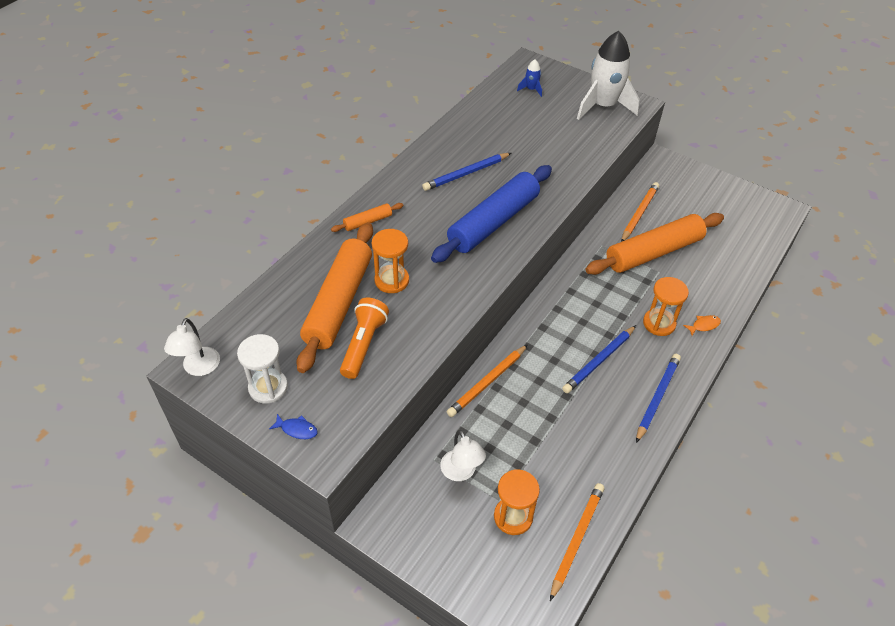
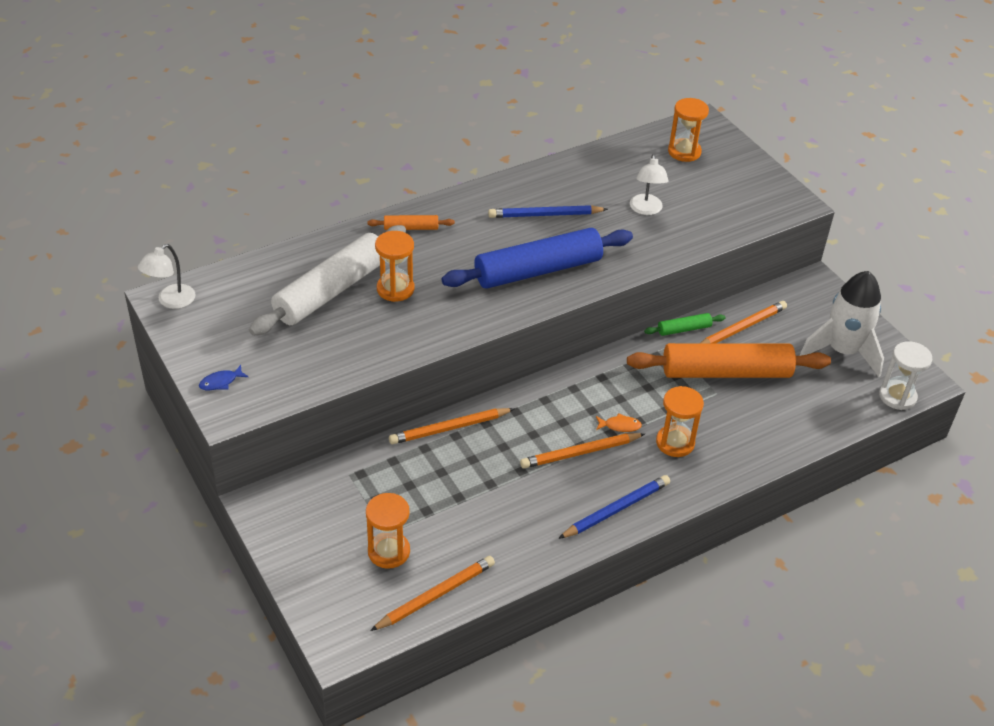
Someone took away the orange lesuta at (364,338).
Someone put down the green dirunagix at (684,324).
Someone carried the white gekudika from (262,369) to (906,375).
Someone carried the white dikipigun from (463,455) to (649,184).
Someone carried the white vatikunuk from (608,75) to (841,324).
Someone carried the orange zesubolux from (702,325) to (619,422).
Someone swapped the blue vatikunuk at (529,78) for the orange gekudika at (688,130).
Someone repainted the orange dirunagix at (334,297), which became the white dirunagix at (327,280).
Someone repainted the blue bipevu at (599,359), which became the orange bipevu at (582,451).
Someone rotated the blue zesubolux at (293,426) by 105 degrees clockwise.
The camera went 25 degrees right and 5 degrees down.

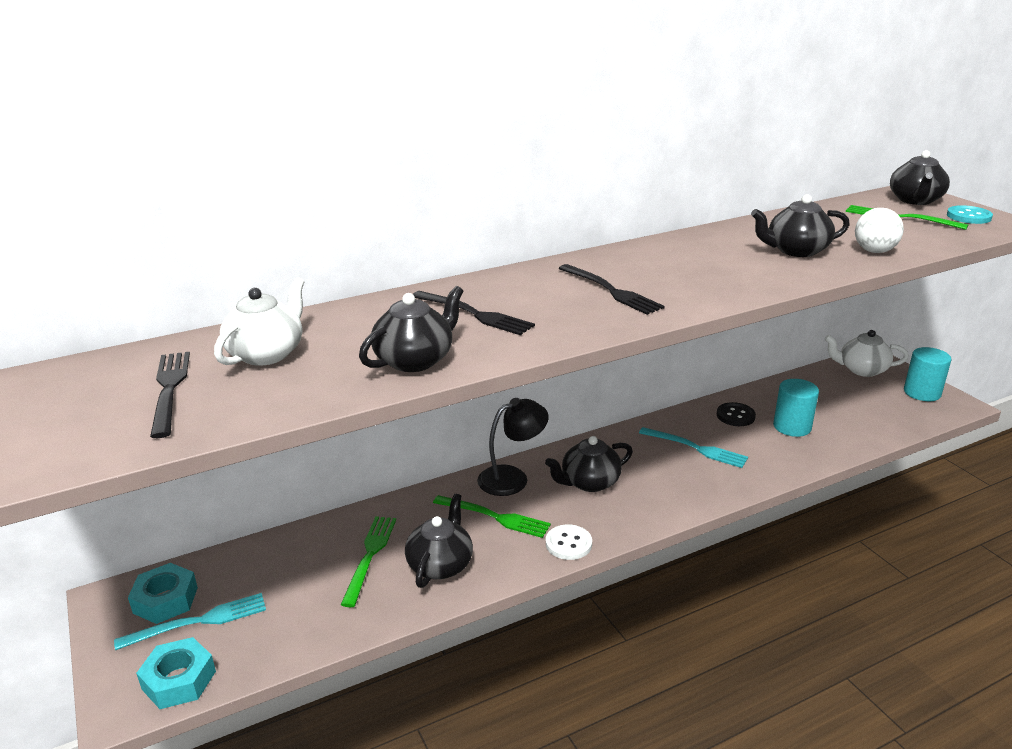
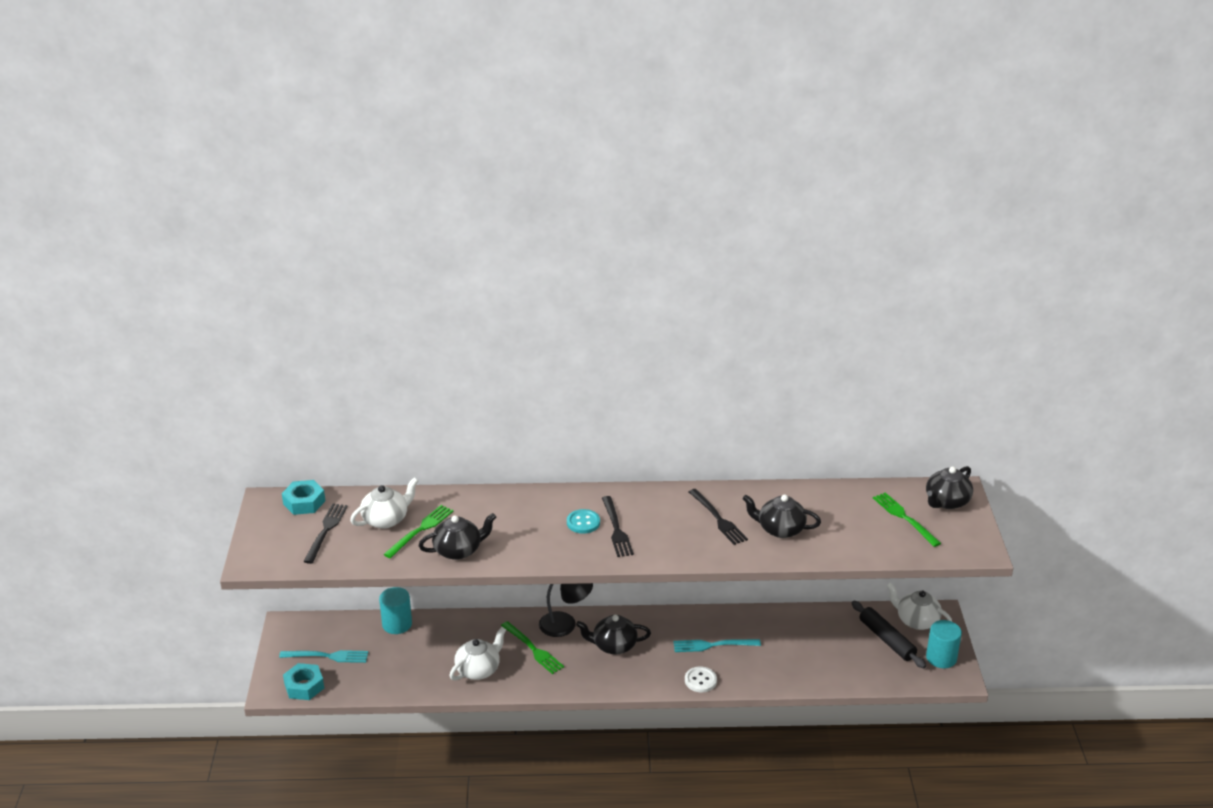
Someone took away the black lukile at (736,414).
Someone took away the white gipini at (879,230).
Someone put down the black dirunagix at (889,634).
Someone carried the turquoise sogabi from (163,593) to (303,497).
Someone carried the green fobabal from (368,561) to (419,531).
Someone carried the black fobabal from (474,313) to (718,517).
Someone carried the white lukile from (569,542) to (701,679).
Someone carried the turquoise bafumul from (796,408) to (395,610).
Someone carried the turquoise lukile from (970,214) to (583,521).
Someone repainted the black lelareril at (439,541), which became the white lelareril at (477,654).
Someone rotated the turquoise fobabal at (693,447) by 120 degrees clockwise.
The camera went 25 degrees right and 5 degrees up.

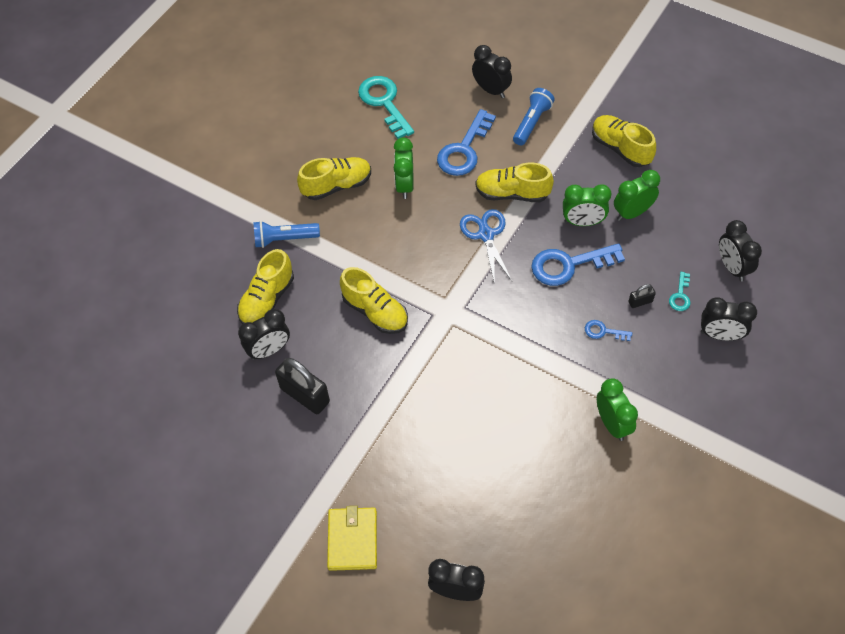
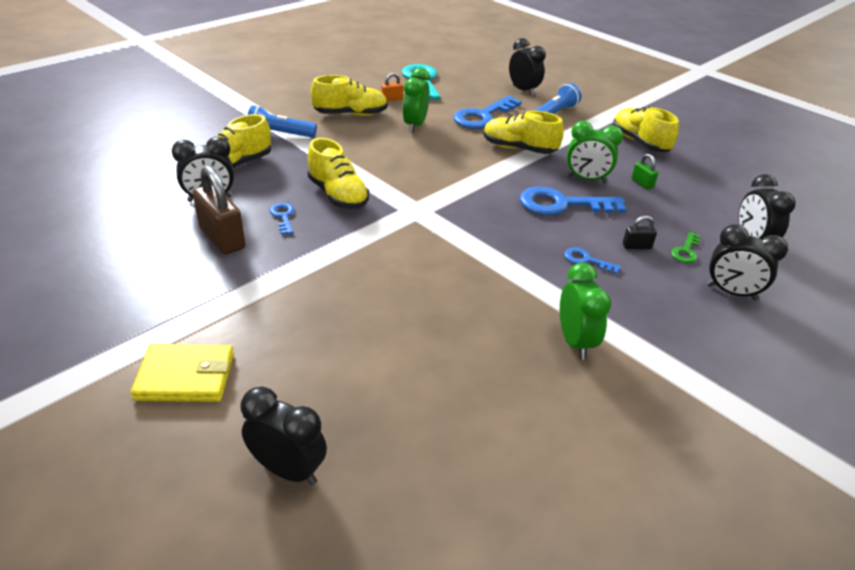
Someone took away the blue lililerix at (486,246).
Someone put down the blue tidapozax at (282,219).
Someone put down the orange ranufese at (392,87).
Someone swapped the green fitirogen at (637,195) for the green ranufese at (645,171).
Someone repainted the black ranufese at (302,386), which became the brown ranufese at (218,210).
Someone repainted the turquoise tidapozax at (679,291), which became the green tidapozax at (685,247).
Someone rotated the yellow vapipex at (352,538) by 75 degrees clockwise.
The camera went 10 degrees right and 20 degrees down.

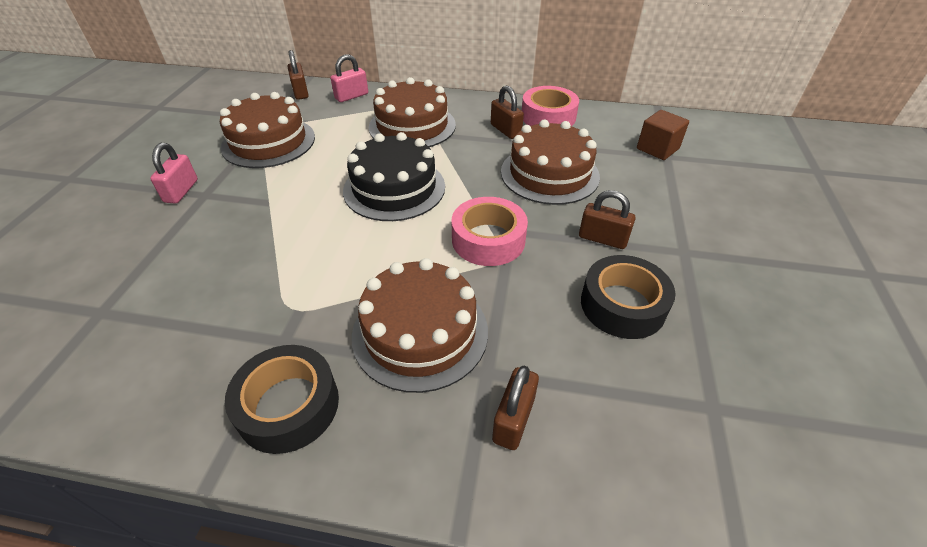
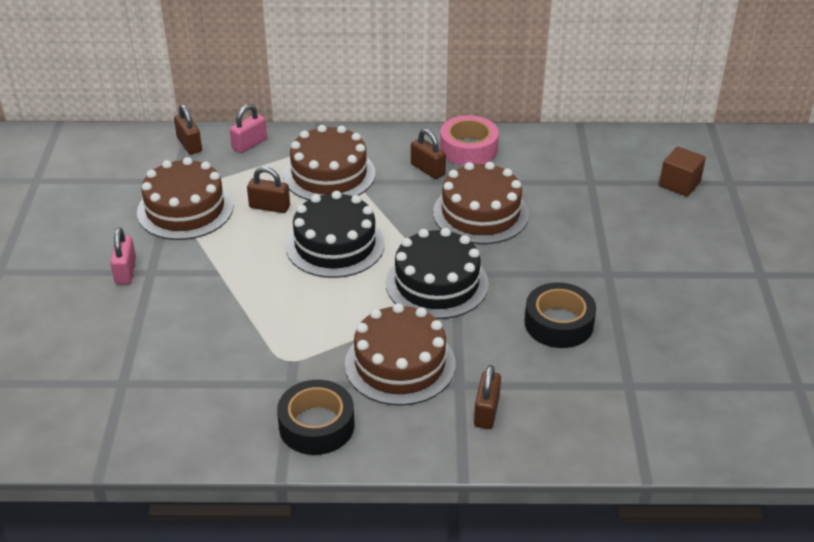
Someone carried the brown ranufese from (607,219) to (268,190).
Someone carried the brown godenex from (663,135) to (682,171).
Someone swapped the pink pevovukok at (490,231) for the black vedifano at (437,273).
The camera went 10 degrees left and 5 degrees down.

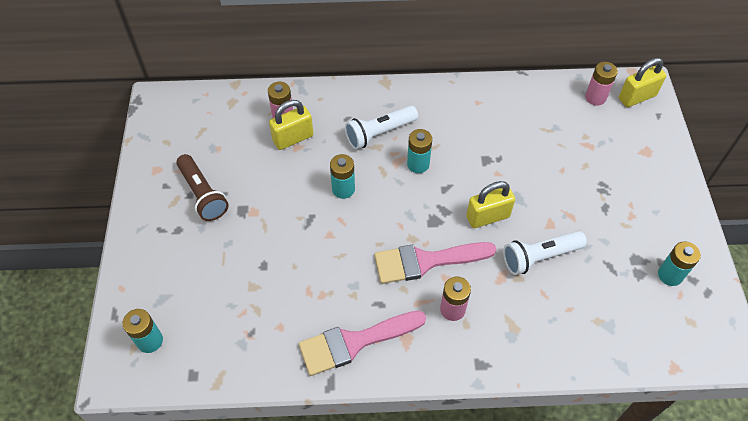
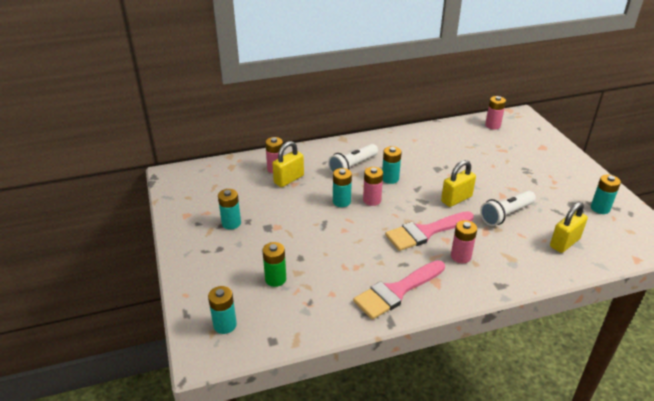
Someone put down the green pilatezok at (274,264).
Someone put down the pink pilatezok at (373,186).
Someone carried the yellow ranufese from (642,82) to (569,227).
Someone swapped the brown lesuta at (202,187) for the turquoise pilatezok at (229,209).
The camera went 15 degrees left and 20 degrees down.

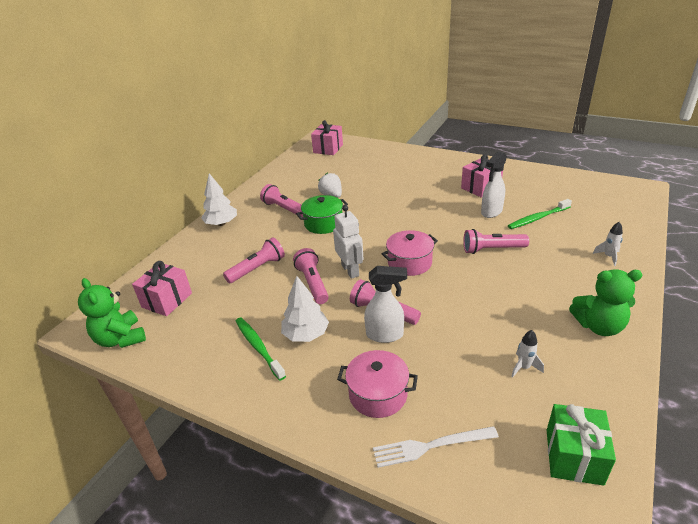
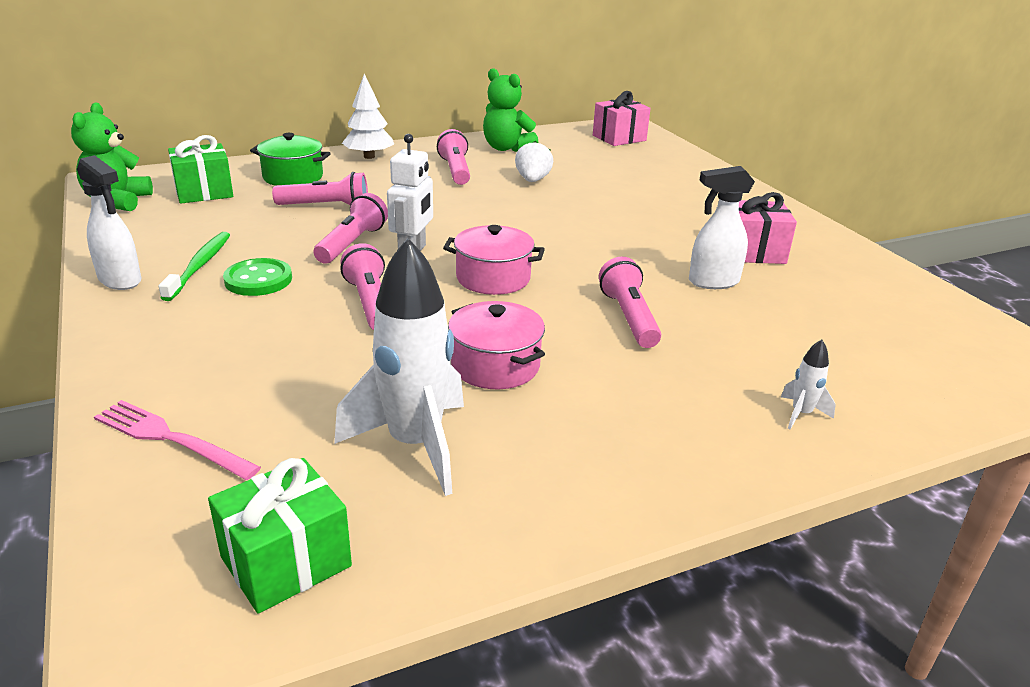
Someone took away the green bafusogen at (540,214).
Someone carried the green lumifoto from (322,214) to (290,159).
Someone carried the pink lumifoto from (377,384) to (496,345).
Someone carried the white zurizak from (385,304) to (109,222).
Someone carried the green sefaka from (606,302) to (510,110).
Someone swapped the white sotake at (305,309) for the green lukile at (257,277).
Someone repainted the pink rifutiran at (162,288), which became the green rifutiran at (200,169).
Someone repainted the white fobabal at (436,447), which became the pink fobabal at (177,440).
Someone rotated the pink lesuta at (496,241) by 45 degrees clockwise.
Someone scaled the white vatikunuk at (527,354) by 2.37.
The camera went 35 degrees right and 5 degrees down.

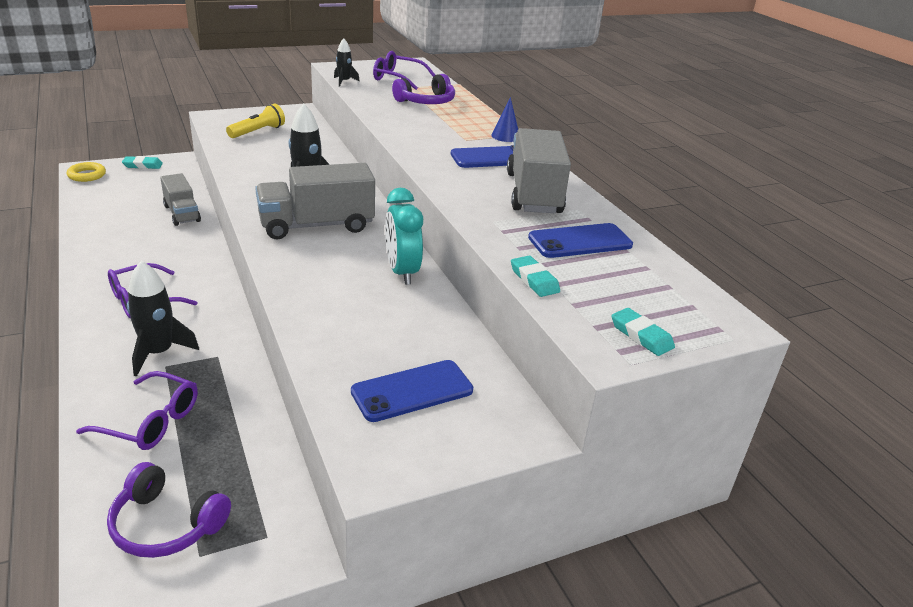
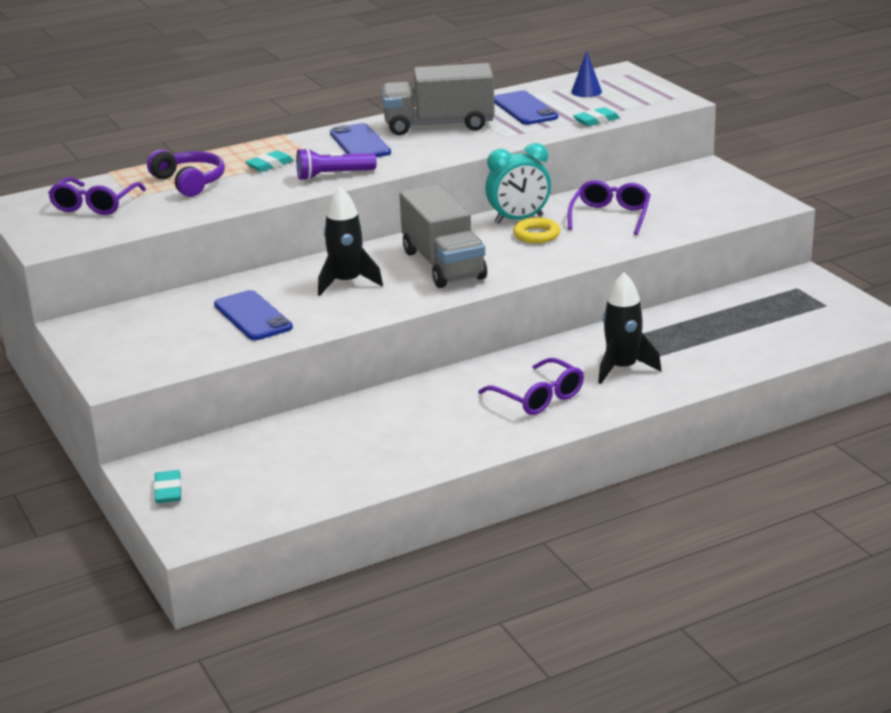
Someone took away the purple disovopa at (169,510).
Someone took away the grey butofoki at (180,199).
Someone took away the yellow lesuta at (255,121).
Someone took away the black vatikunuk at (347,62).
Someone put down the purple lesuta at (336,164).
Someone carried the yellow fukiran from (86,172) to (536,230).
Someone carried the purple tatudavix from (137,410) to (609,207).
Someone carried the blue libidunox from (412,391) to (253,315).
Someone carried the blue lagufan from (505,119) to (586,74).
Someone carried the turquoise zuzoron from (643,332) to (269,161).
The camera went 90 degrees left and 5 degrees down.

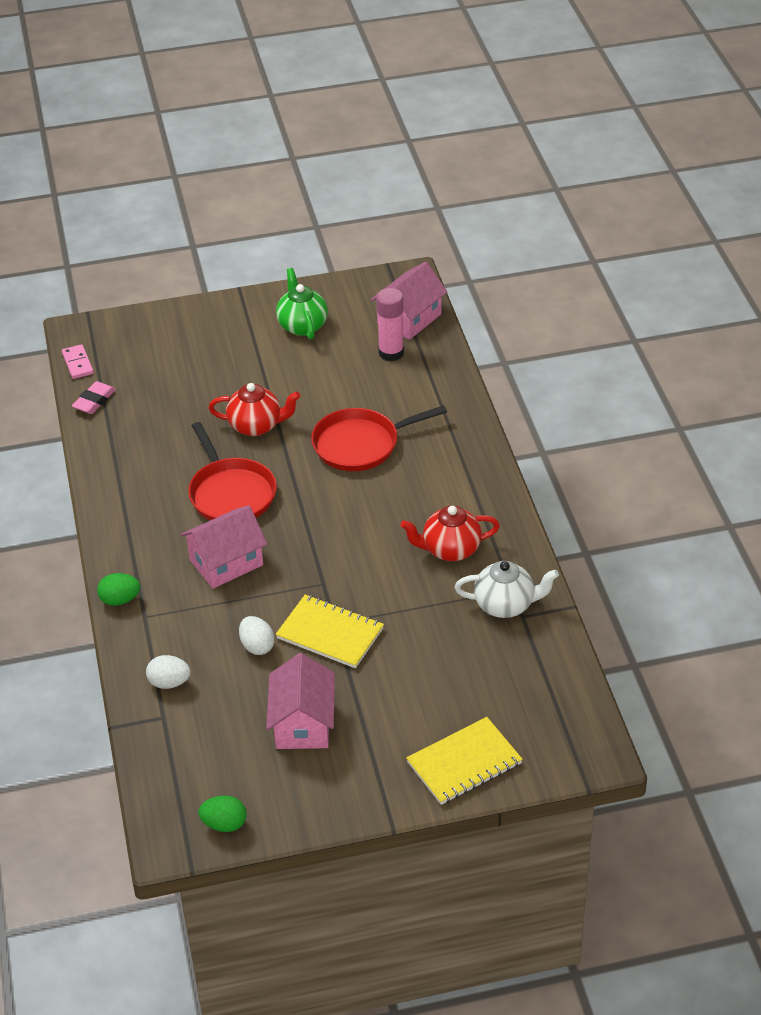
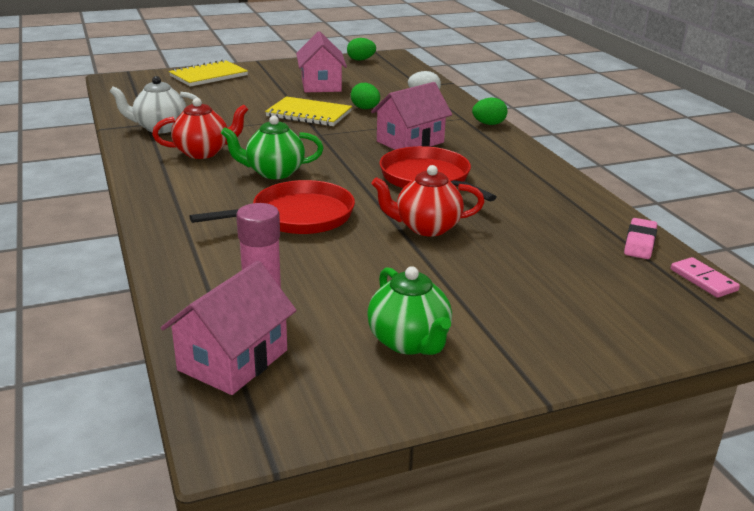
Someone put down the green lelareril at (272,147).
Someone repainted the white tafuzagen at (257,635), which became the green tafuzagen at (365,96).
The camera went 170 degrees right and 15 degrees down.

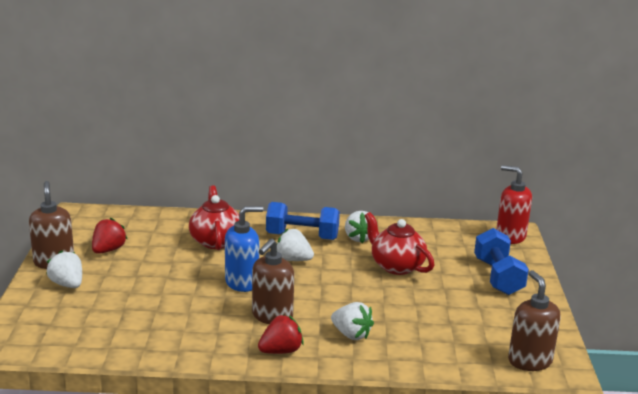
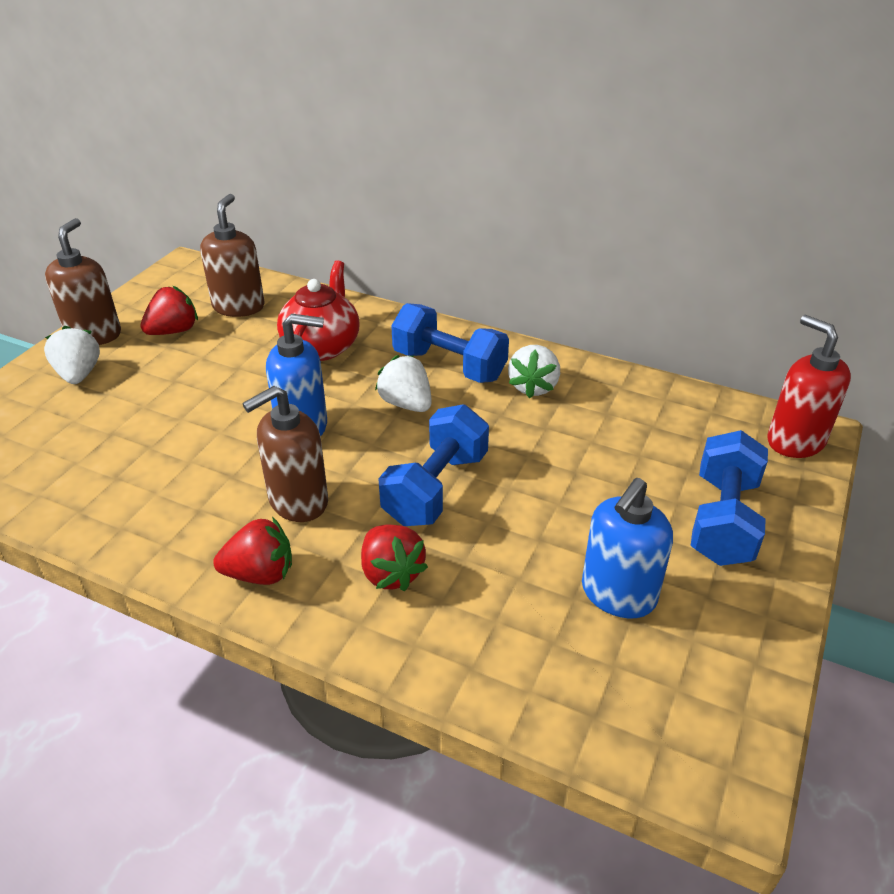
Someone took away the red lelareril at (400,243).
Someone put down the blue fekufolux at (433,465).
Someone put down the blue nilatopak at (627,548).
Someone carried the brown nilatopak from (534,320) to (232,255).
Someone repainted the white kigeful at (352,321), which became the red kigeful at (394,558).
The camera went 25 degrees right and 15 degrees up.

